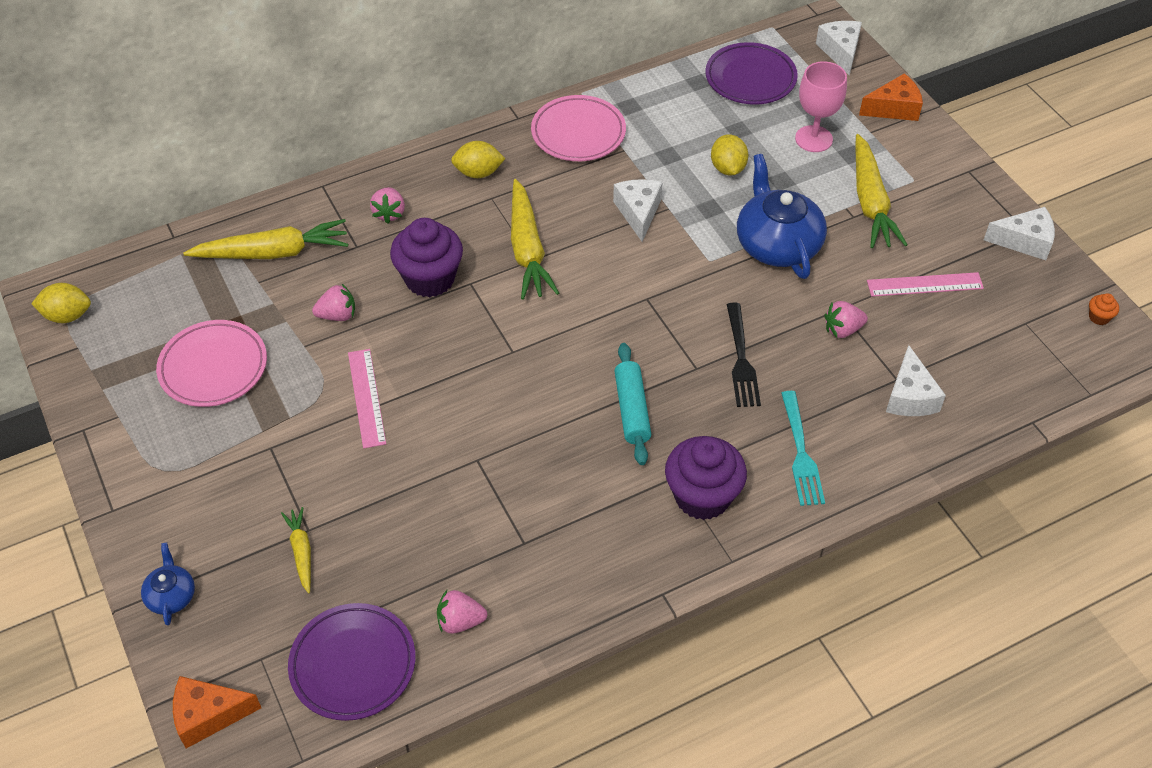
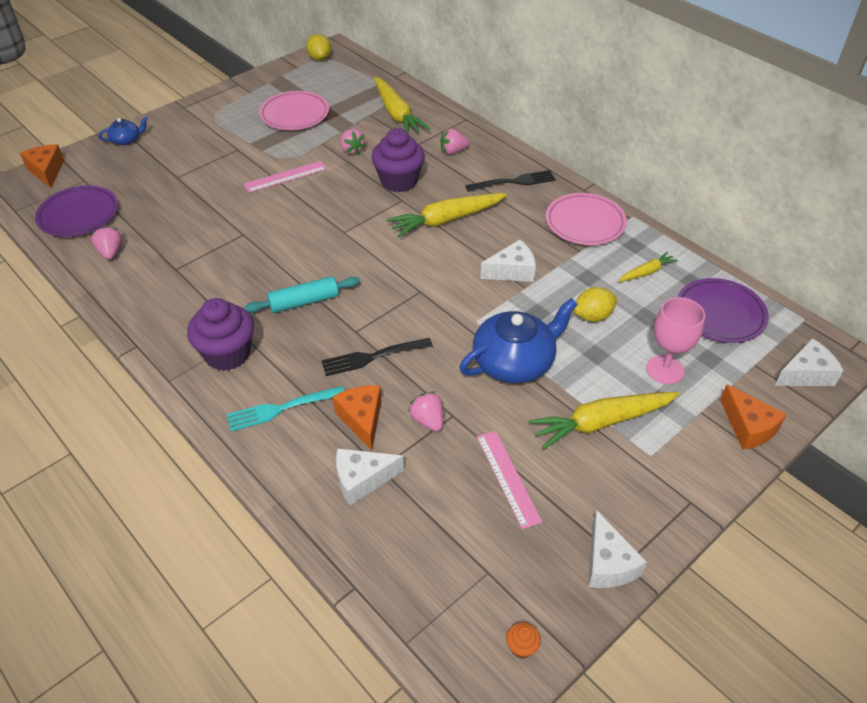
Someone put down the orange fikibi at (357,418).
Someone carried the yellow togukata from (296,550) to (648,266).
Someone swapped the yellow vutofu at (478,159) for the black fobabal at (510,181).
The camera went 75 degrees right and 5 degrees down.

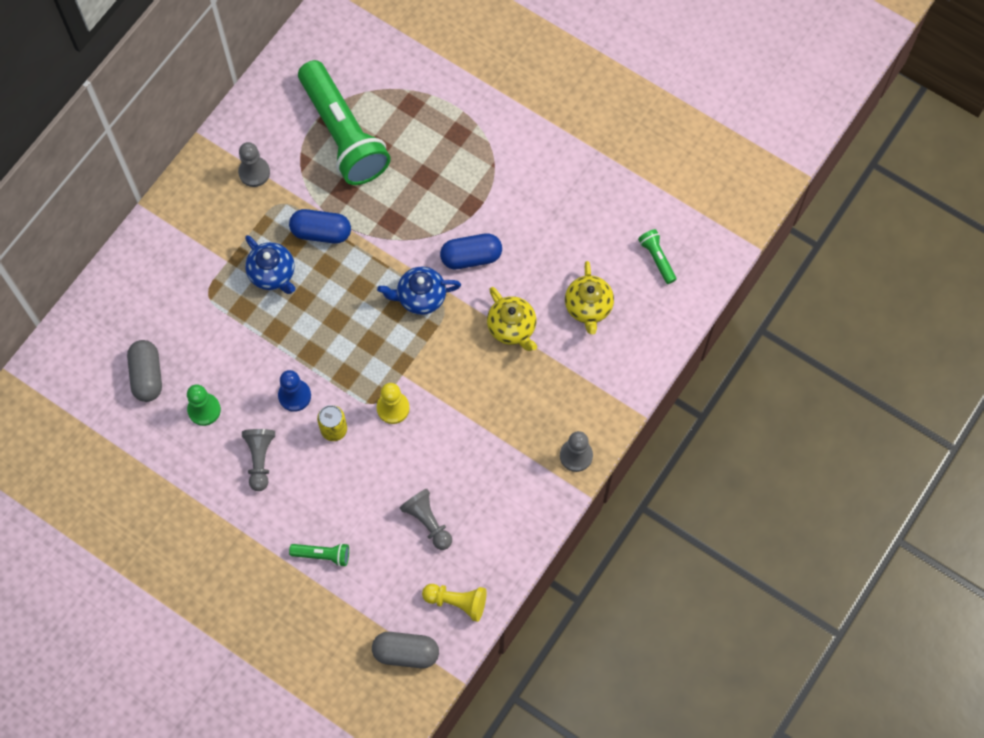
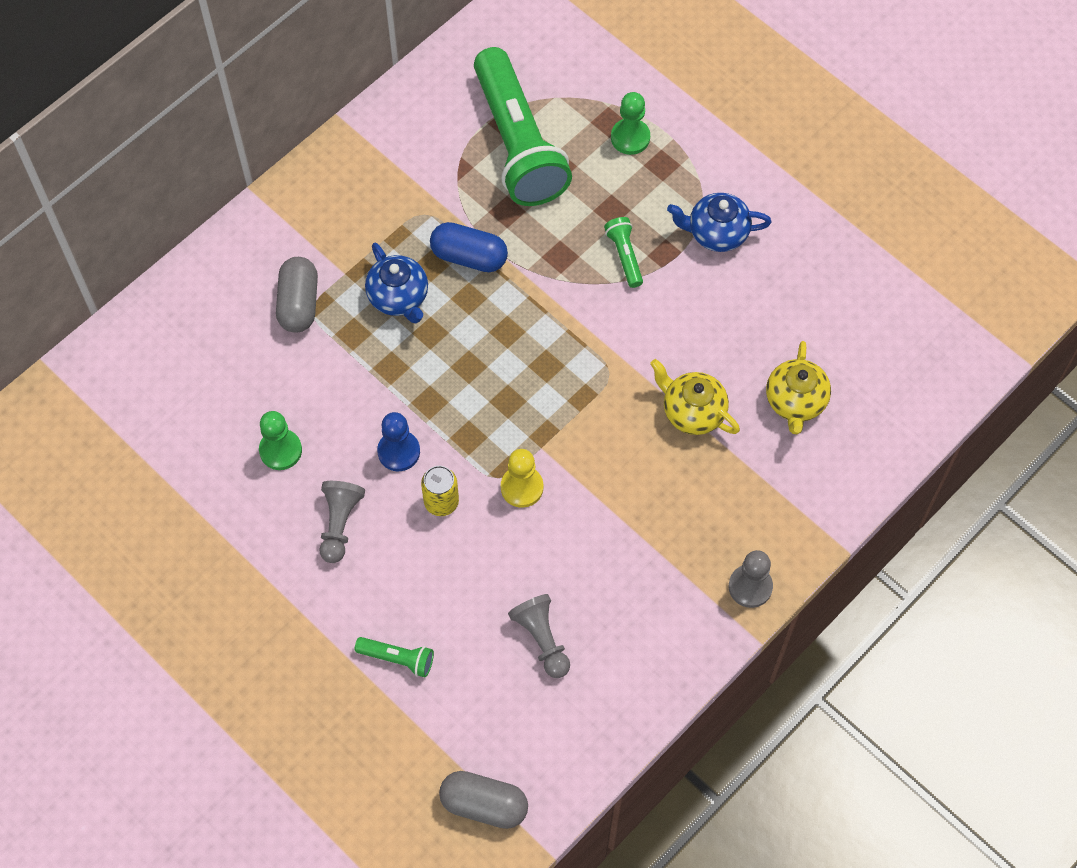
Someone took away the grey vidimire at (254,164).
Someone took away the yellow vidimire at (454,603).
Someone took away the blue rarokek at (471,251).
Someone put down the green vidimire at (630,123).
Someone carried the grey rarokek from (144,371) to (297,295).
Someone carried the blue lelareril from (419,291) to (719,222).
Someone carried the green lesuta from (657,256) to (623,252).
Someone rotated the yellow lelareril at (512,319) by 150 degrees clockwise.
The camera went 10 degrees right and 5 degrees down.

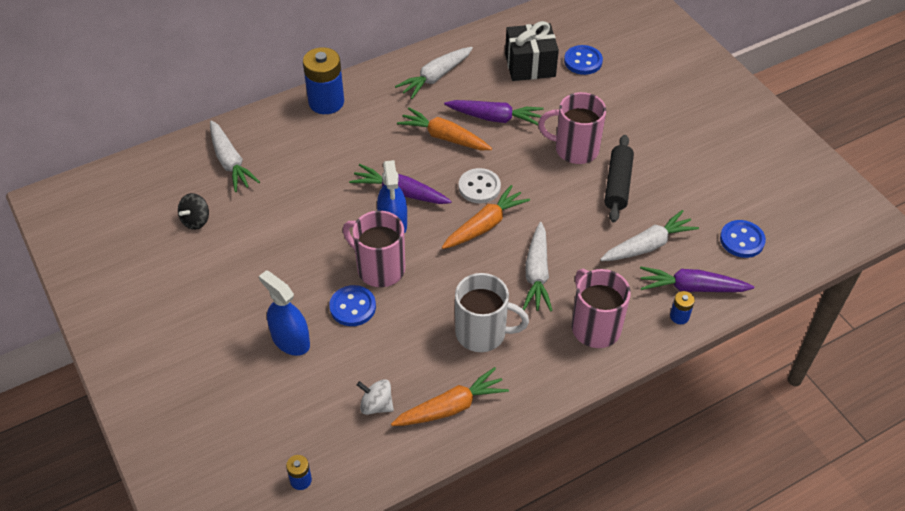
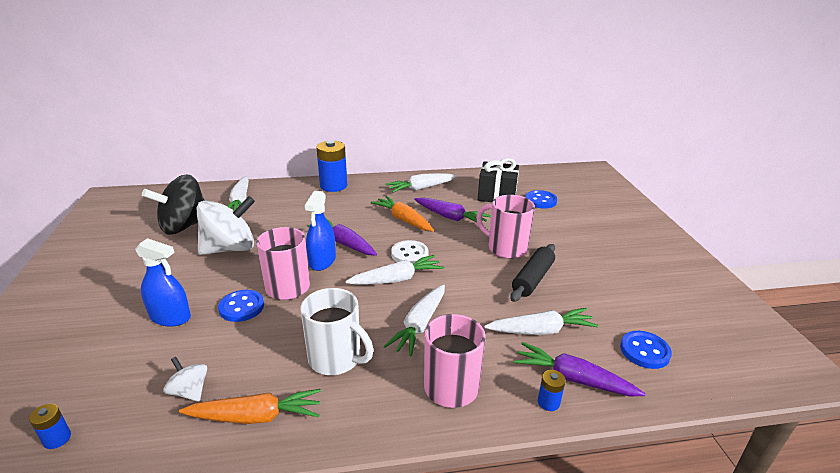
Someone put down the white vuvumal at (226,225).
Someone repainted the orange togukata at (486,217), which became the white togukata at (394,270).
Someone rotated the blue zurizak at (284,313) by 135 degrees clockwise.
Someone scaled the black vuvumal at (193,211) by 2.12.
The camera went 20 degrees right and 20 degrees down.

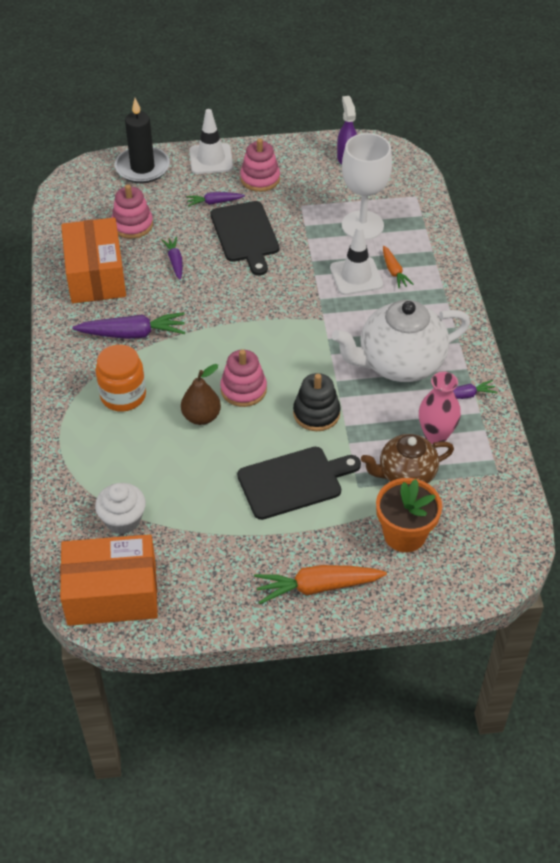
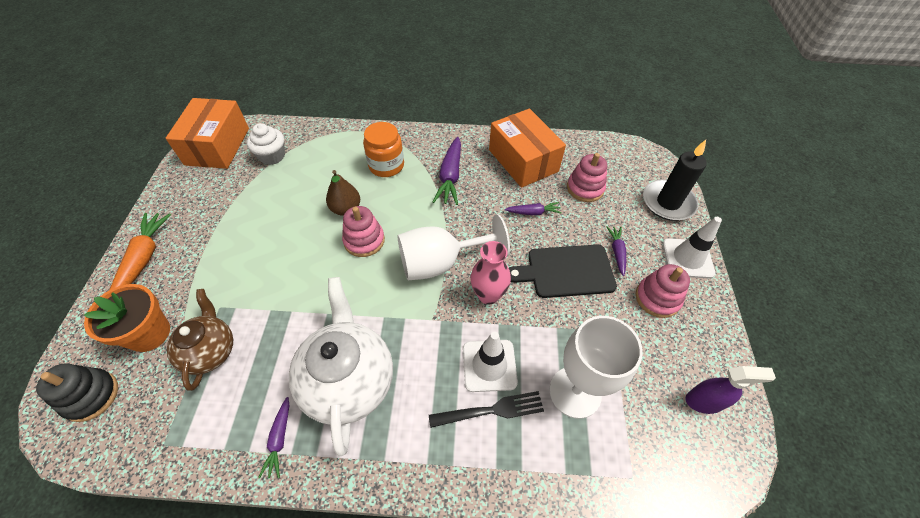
Someone took away the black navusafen at (299,483).
Someone put down the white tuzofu at (454,247).
Someone carried the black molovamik from (317,402) to (77,392).
Someone carried the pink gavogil from (440,407) to (491,273).
Someone swapped the orange togukata at (398,267) for the black fobabal at (486,409).
Someone rotated the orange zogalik at (93,260) by 60 degrees clockwise.
The camera went 100 degrees right and 5 degrees up.

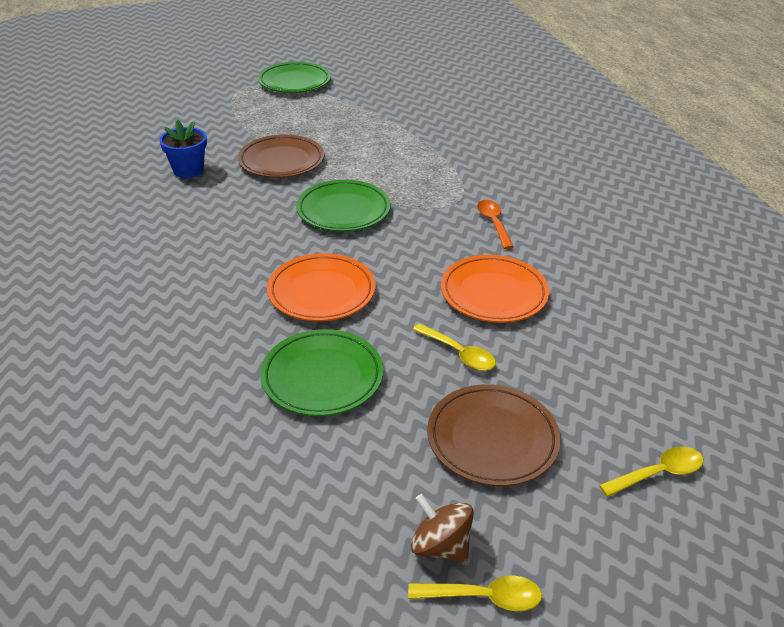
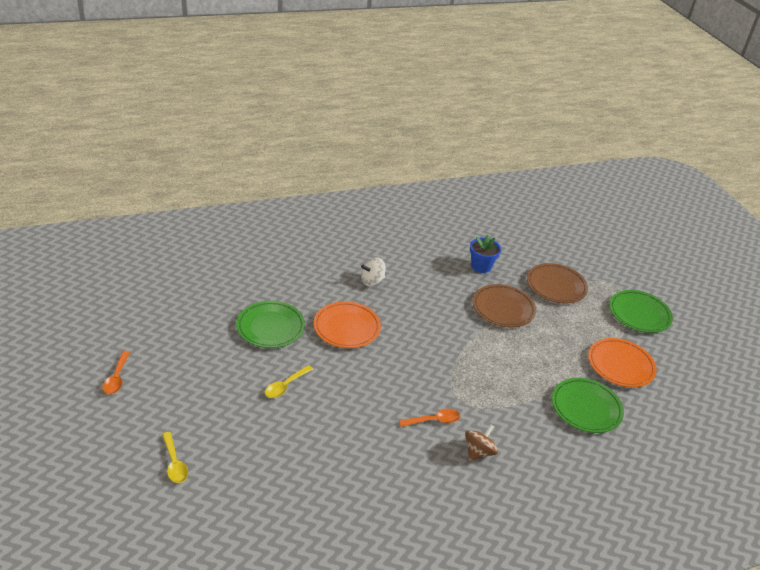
Someone put down the white vuvumal at (373,271).
Someone carried the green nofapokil from (343,206) to (588,405).
Someone carried the brown vuvumal from (442,529) to (481,442).
Someone carried the brown nofapokil from (494,435) to (557,283).
Someone carried the orange nofapokil from (495,289) to (622,362).
Someone repainted the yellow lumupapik at (475,593), which became the orange lumupapik at (116,372).
The camera went 85 degrees right and 0 degrees up.

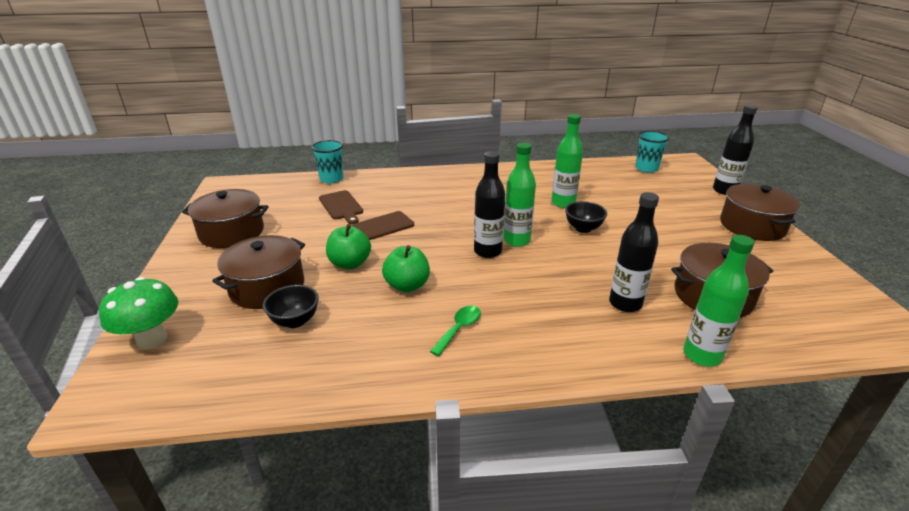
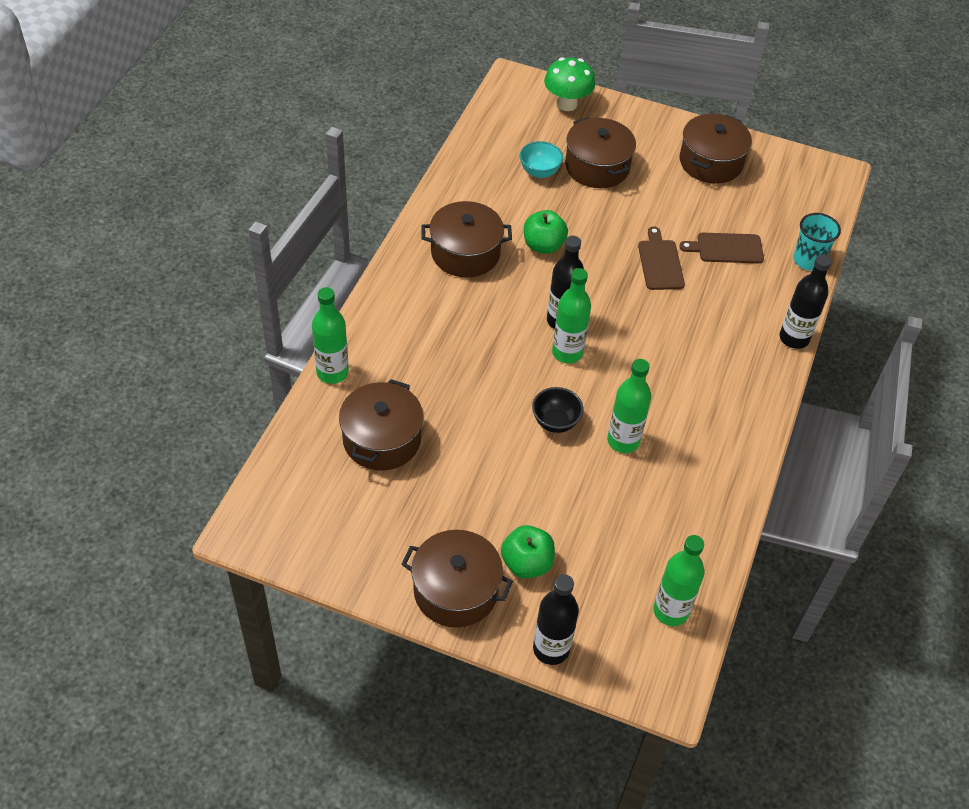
Someone carried the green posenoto from (348,246) to (528,551).
Someone carried the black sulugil from (634,252) to (805,301).
Someone swapped the green lumupapik at (455,331) for the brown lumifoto at (466,239).
Someone swapped the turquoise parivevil at (652,152) for the green sulugil at (679,580).
Someone repainted the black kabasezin at (291,306), which became the turquoise kabasezin at (541,159).
The camera went 115 degrees right and 20 degrees up.

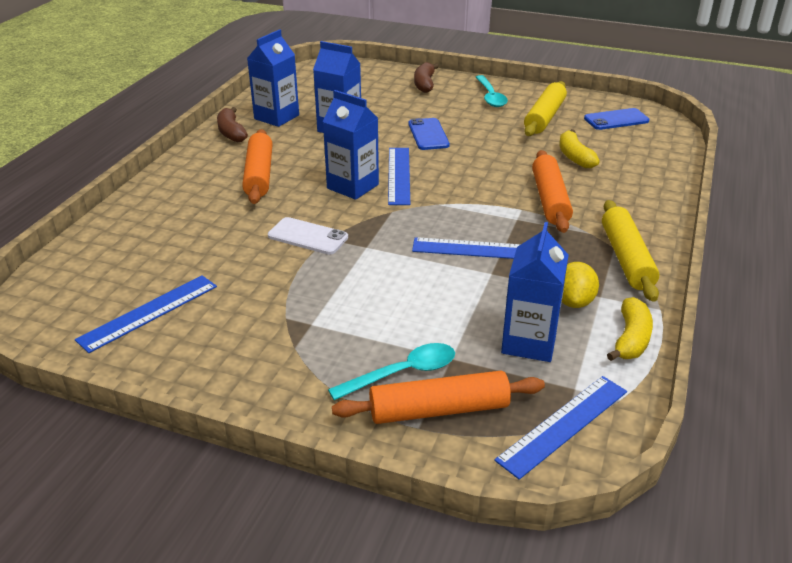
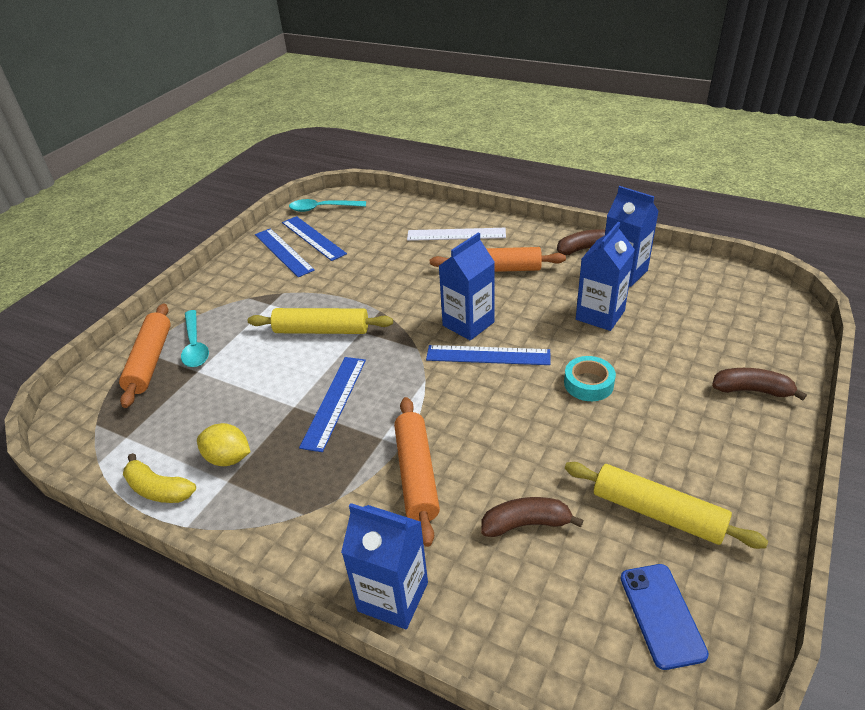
Someone took away the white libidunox at (308,236).
Someone put down the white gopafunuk at (456,234).
Someone carried the turquoise lumupapik from (492,91) to (327,205).
Someone carried the blue gopafunuk from (560,428) to (285,252).
Someone carried the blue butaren from (535,292) to (384,566).
Someone carried the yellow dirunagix from (630,251) to (320,321).
Someone swapped the blue libidunox at (429,134) for the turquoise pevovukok at (590,378).
Someone repainted the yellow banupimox at (579,148), which became the brown banupimox at (532,517).
Someone rotated the orange dirunagix at (552,191) by 75 degrees clockwise.
The camera went 100 degrees right and 5 degrees up.

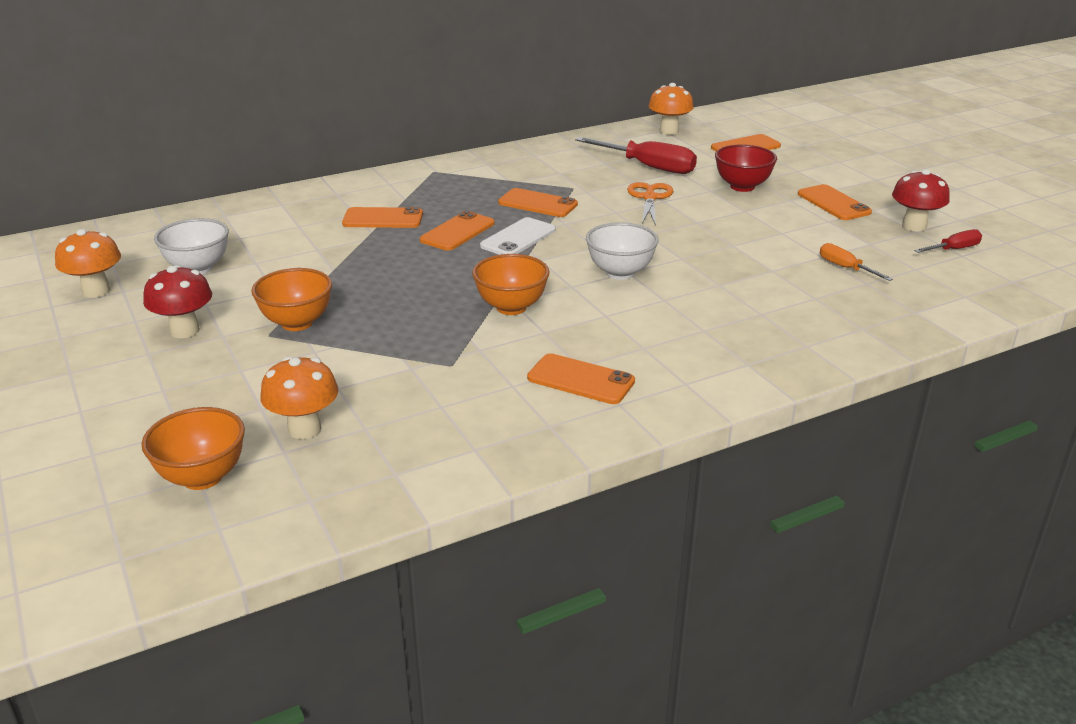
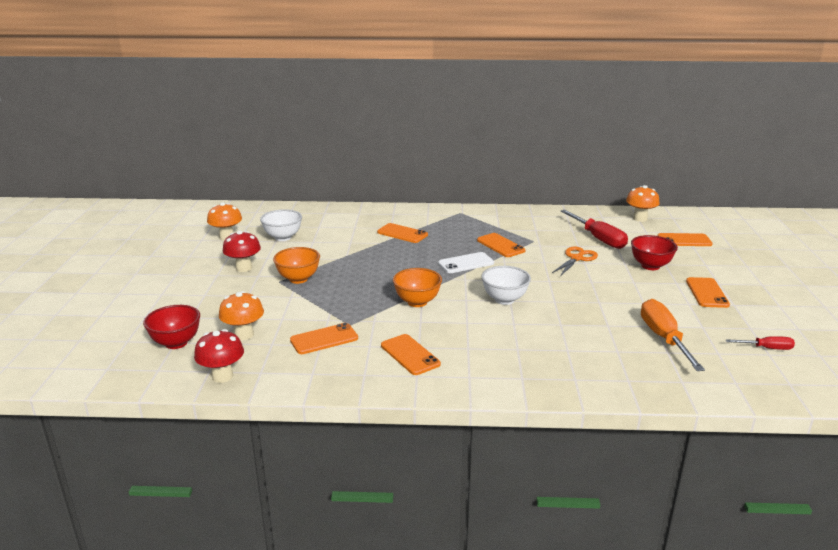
Someone carried the orange libidunox from (457,231) to (324,338).
Someone carried the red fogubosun from (921,200) to (219,356).
Someone repainted the orange kabasezin at (193,448), which became the red kabasezin at (171,327).
Someone scaled the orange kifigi at (856,262) by 1.88.
The camera went 30 degrees right and 5 degrees down.

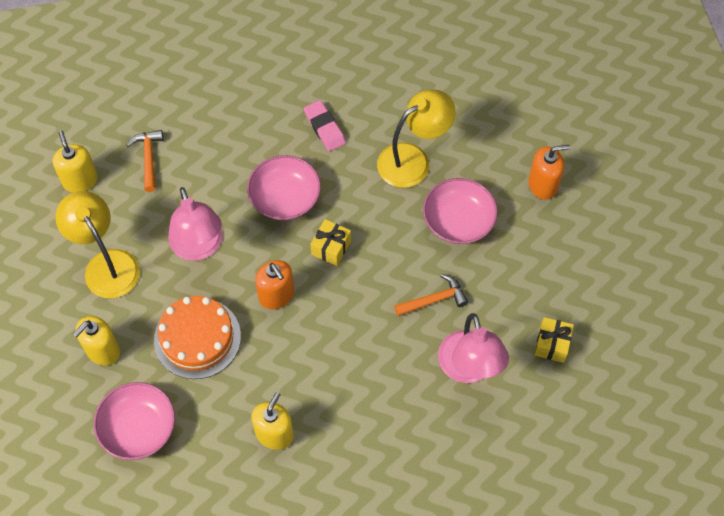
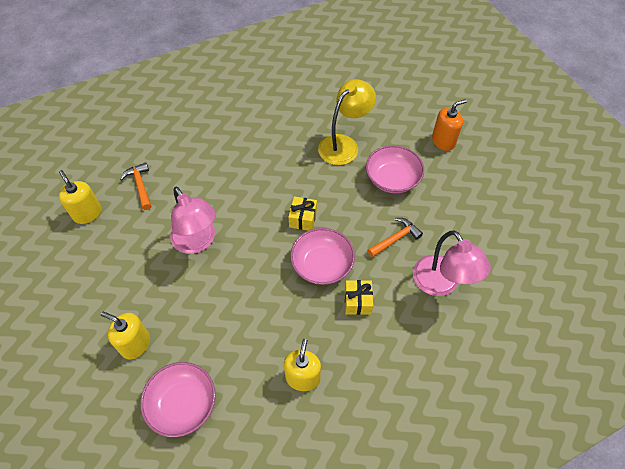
Someone took away the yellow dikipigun at (97,244).
Someone took away the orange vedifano at (197,337).
Someone took away the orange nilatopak at (274,284).
Someone took away the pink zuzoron at (325,125).
Someone carried the pink kabasezin from (284,187) to (322,256).
Someone carried the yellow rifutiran from (554,340) to (359,297).
Someone rotated the yellow nilatopak at (96,340) by 90 degrees clockwise.
The camera went 15 degrees left and 5 degrees down.

